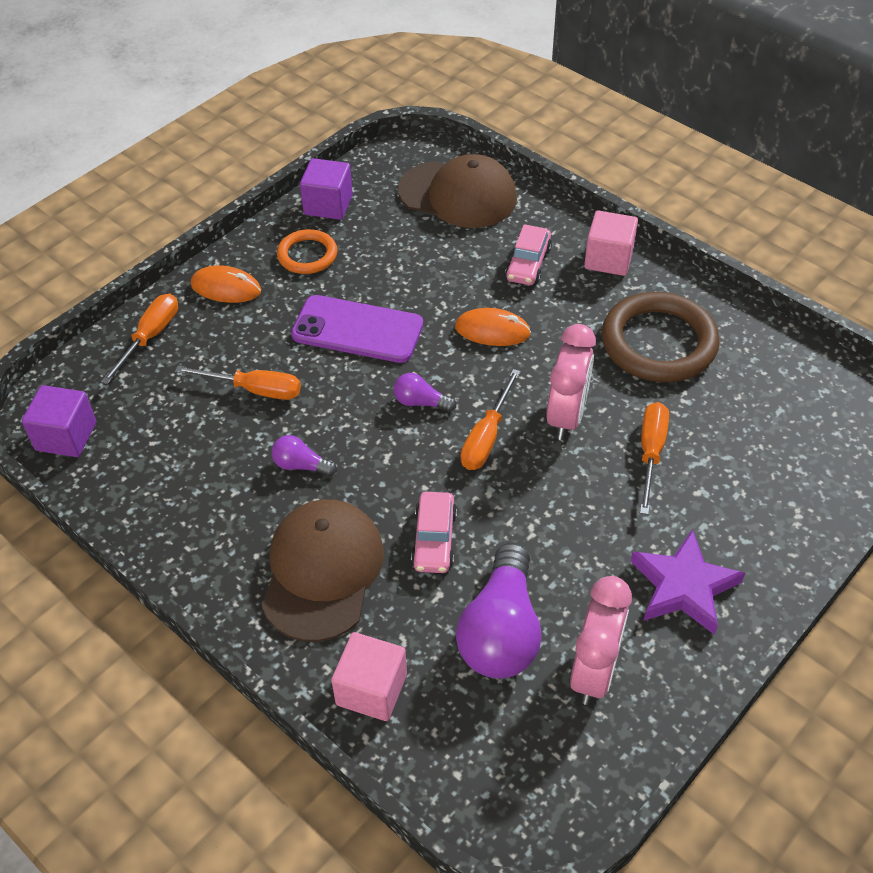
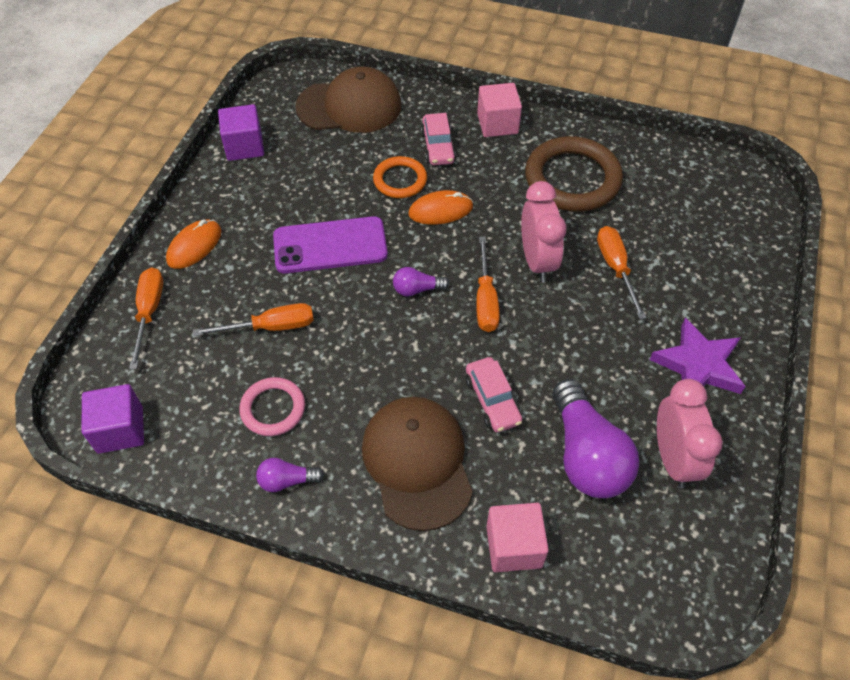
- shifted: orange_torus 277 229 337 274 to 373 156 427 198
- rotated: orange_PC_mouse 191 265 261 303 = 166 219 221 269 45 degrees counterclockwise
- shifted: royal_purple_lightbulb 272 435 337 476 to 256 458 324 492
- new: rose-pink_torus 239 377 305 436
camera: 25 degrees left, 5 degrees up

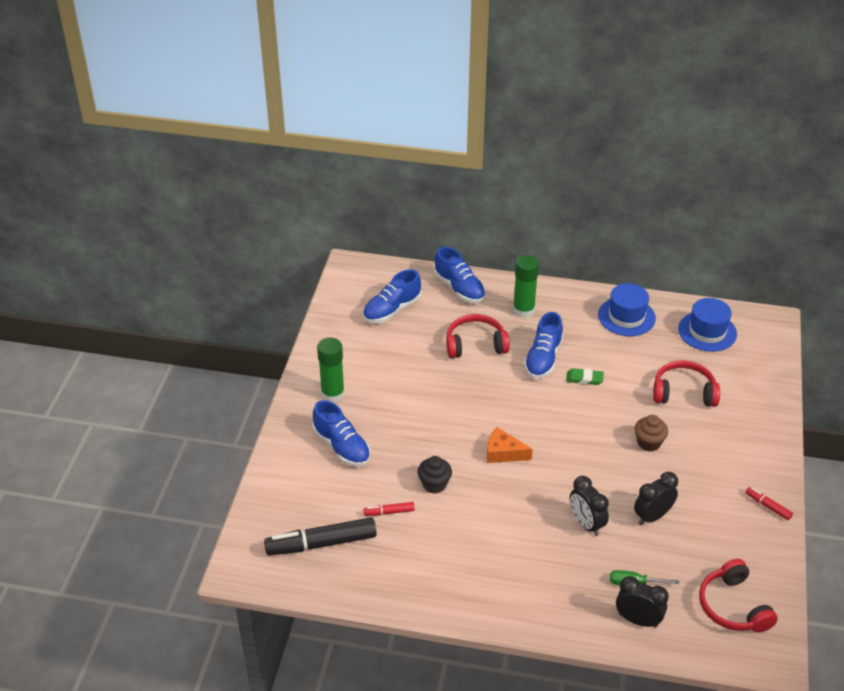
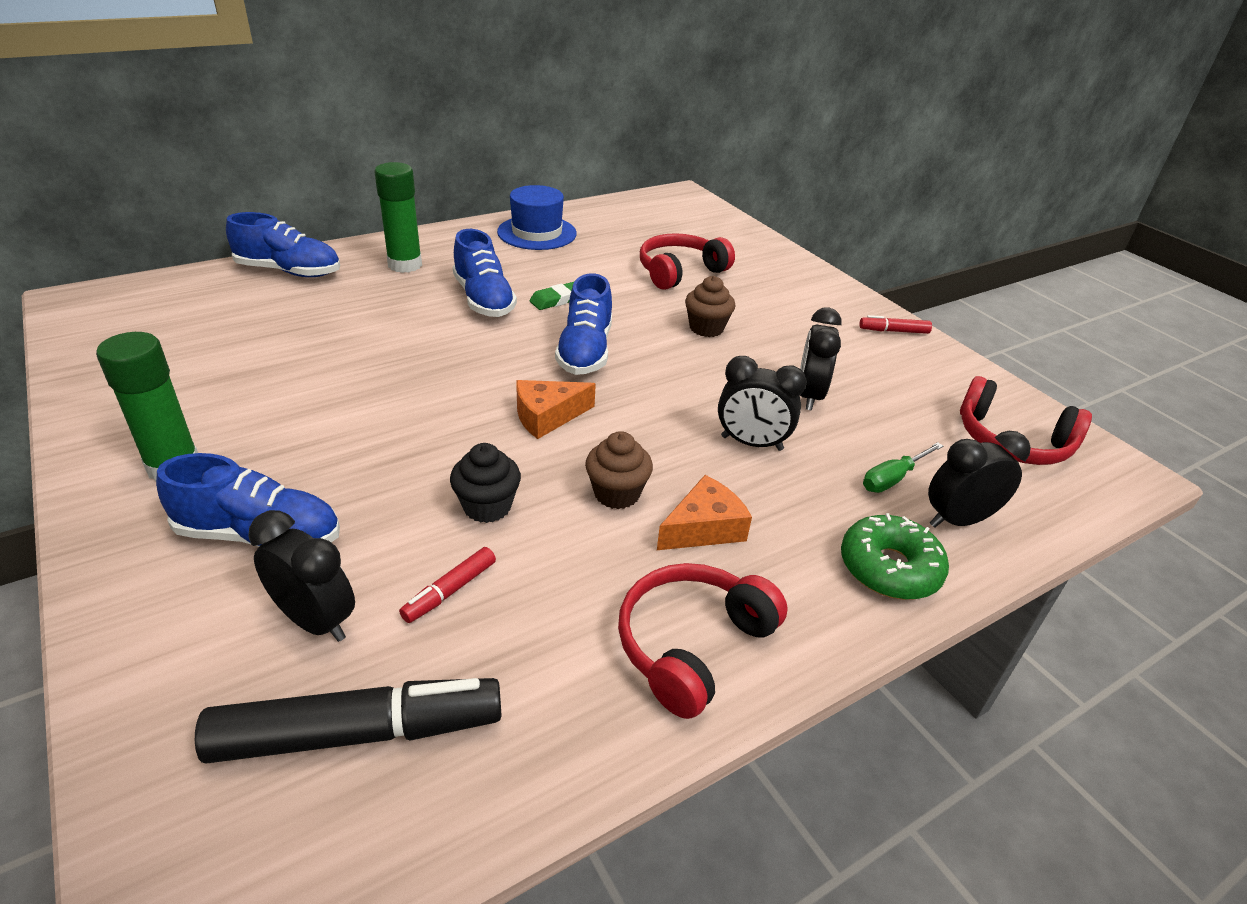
- shifted: blue_shoe 363 269 422 323 to 555 273 612 375
- gone: blue_tall_hat 678 298 737 352
- shifted: scarlet_over-ear_headphones 446 314 510 358 to 618 563 788 719
- rotated: black_marker 264 517 377 555 = 195 678 502 764 135 degrees counterclockwise
- new: dark_brown_muffin 585 431 653 509
- new: orange_cheese 657 475 752 550
- new: black_clock 248 510 355 642
- new: leaf-green_doughnut 841 513 949 600
camera: 45 degrees left, 5 degrees down

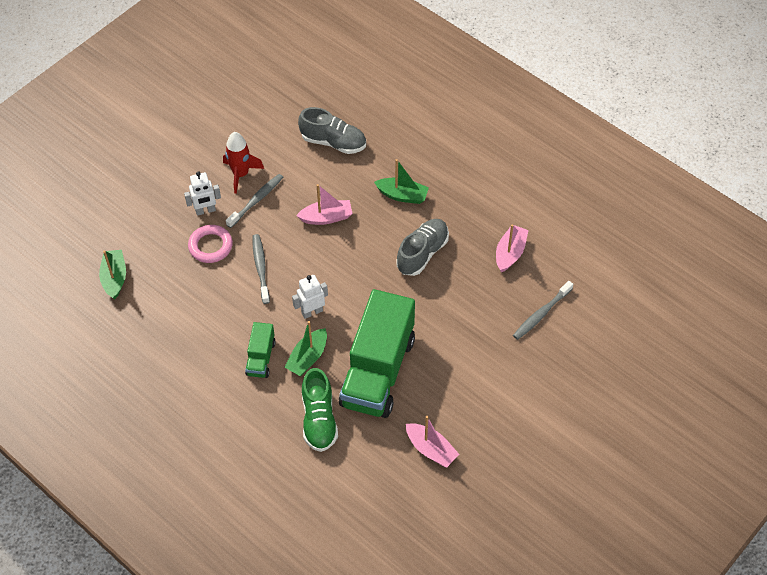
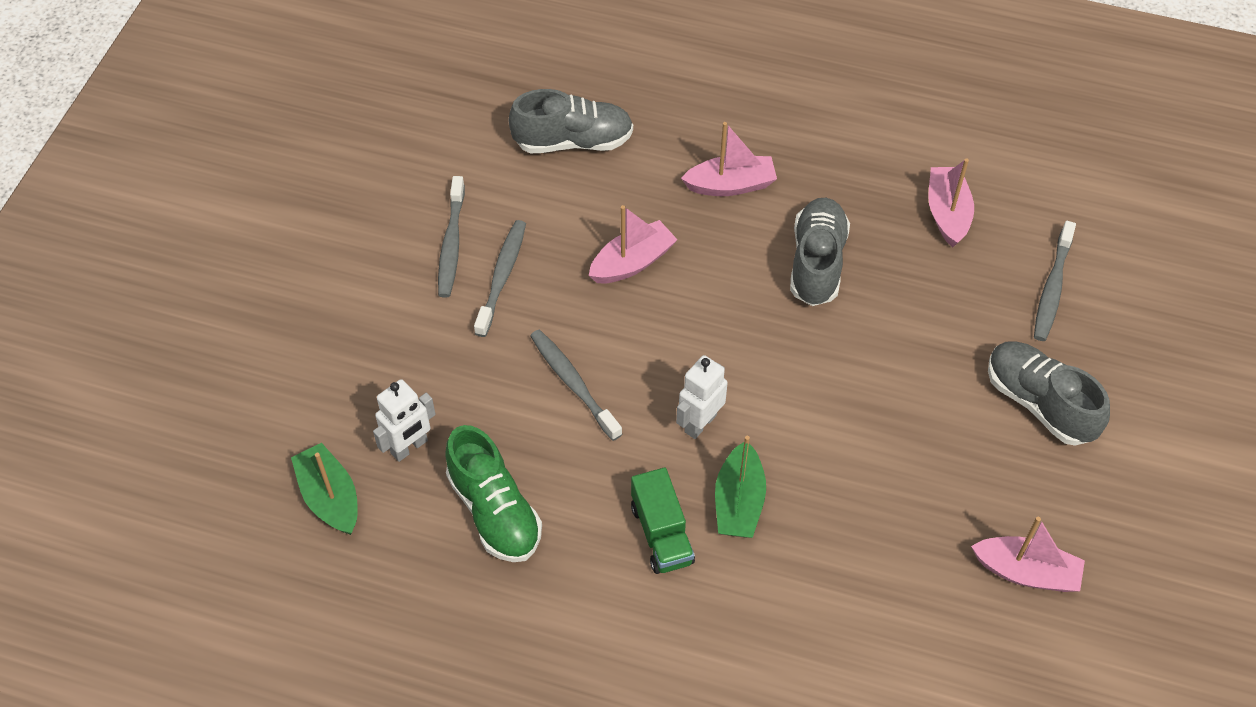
- swapped: scarlet_rocket 223 132 264 194 to gray_toothbrush 438 176 465 298
- repainted: leaf-green_toy_boat 374 159 429 204 to rose-pink_toy_boat 681 122 777 196
- shifted: white_robot_figure 184 171 221 216 to 373 379 436 462
- gone: rose-pink_torus 188 225 233 263
- gone: leaf-green_truck 339 289 415 418
- shifted: leaf-green_shoe 302 368 338 452 to 445 425 542 562
- new: gray_shoe 988 341 1110 445
camera: 25 degrees left, 0 degrees up

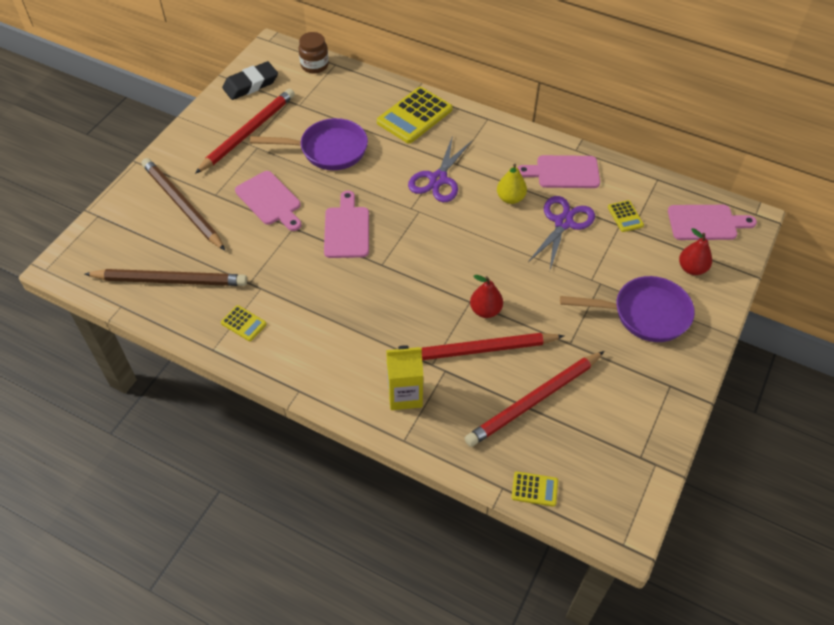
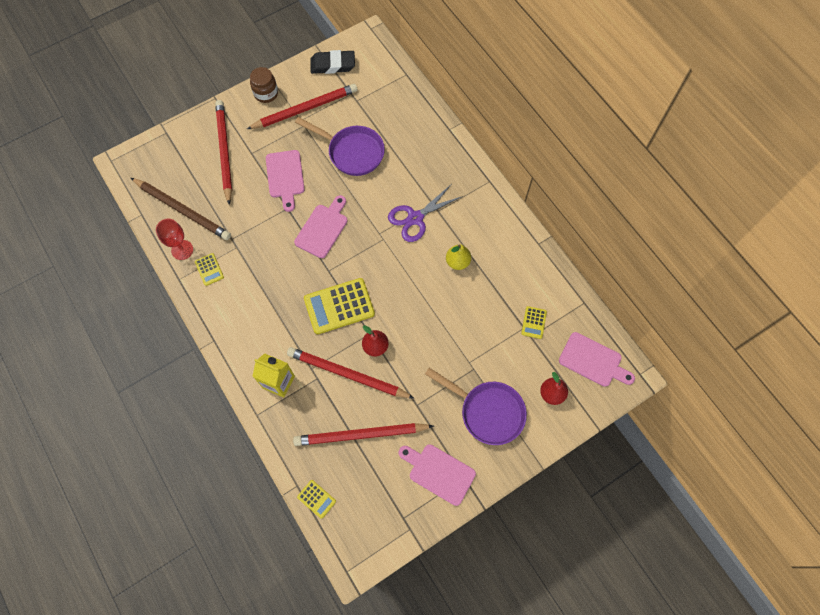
- shifted: dark_brown_jam_jar 298 32 329 74 to 250 67 278 103
- shifted: golden_pocket_calculator 377 87 452 143 to 304 278 375 334
- shifted: rose-pink_chopping_board 517 155 600 188 to 399 444 476 506
- repainted: dark_brown_lead_pencil 142 158 225 251 to scarlet_lead_pencil 215 100 232 205
- gone: royal_purple_shears 528 196 595 270
- new: scarlet_goblet 156 219 193 260
camera: 30 degrees right, 15 degrees up

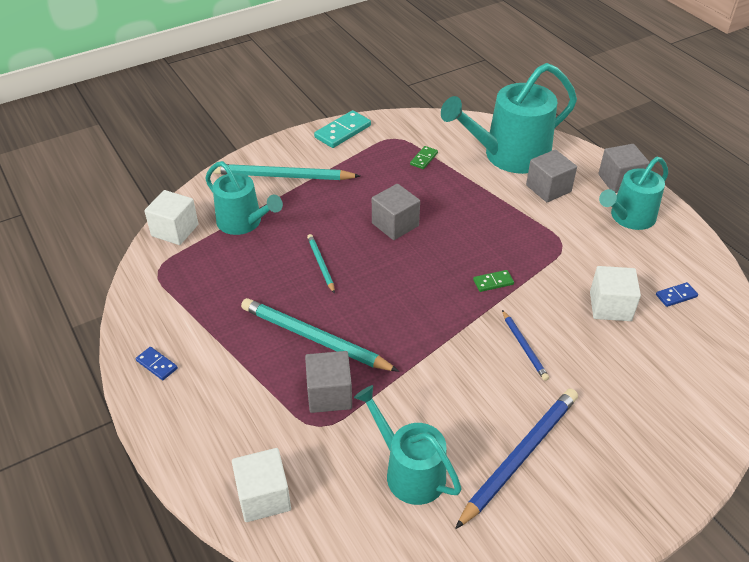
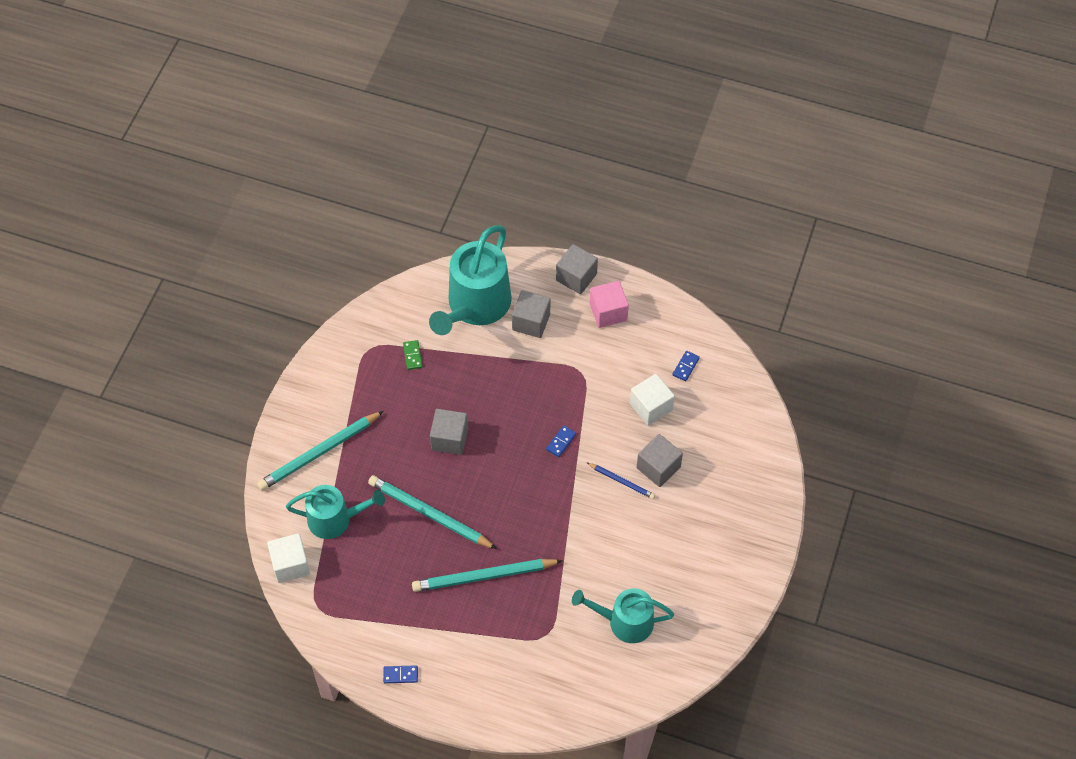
- gone: aqua_domino_tile 314 110 371 148
- swapped: aqua_sprinkling_can 599 157 668 230 to rose-pink_solid_cube 590 281 629 328
- scaled: aqua_lead_pencil 307 234 335 294 = 368 475 497 549 x1.92
- repainted: leaf-green_domino_tile 473 270 514 292 to blue_domino_tile 546 425 576 457
- shifted: gray_solid_cube 305 351 352 413 to 637 434 683 487
- gone: blue_lead_pencil 455 389 578 529
- gone: white_solid_cube 232 448 291 522
camera: 40 degrees left, 15 degrees up

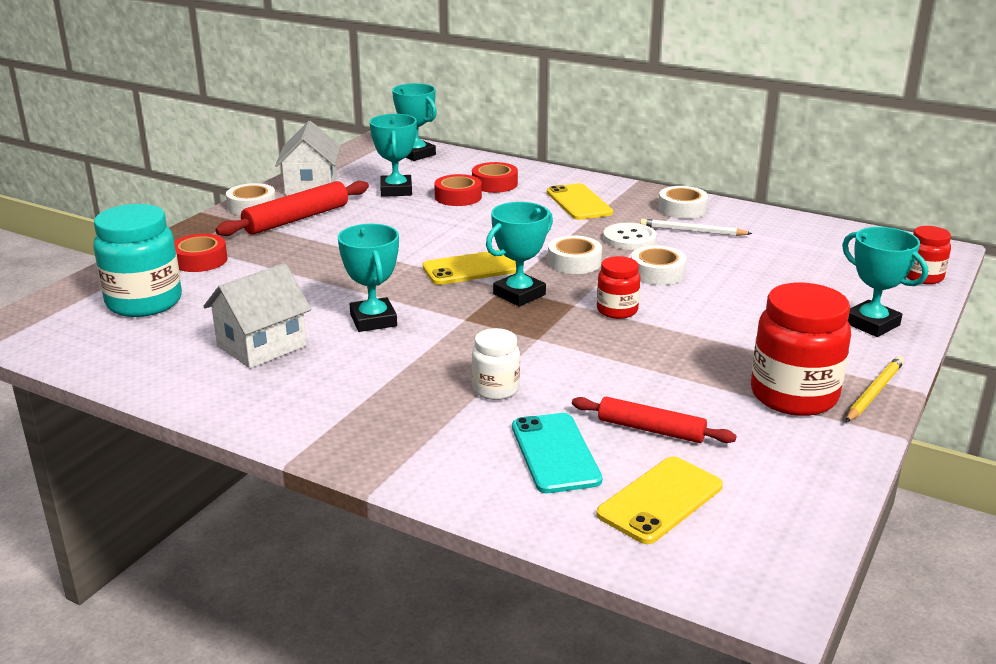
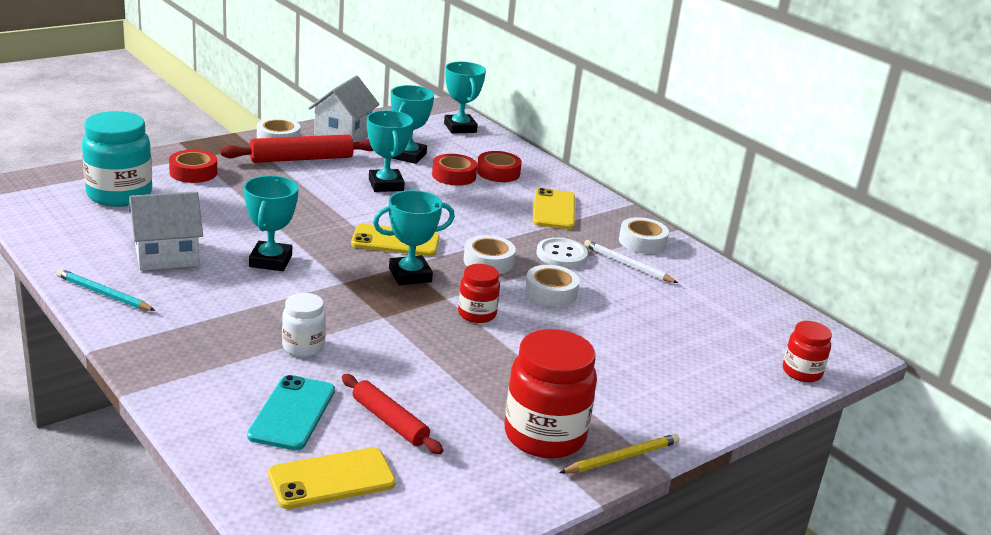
- shifted: aqua_trophy 842 227 928 337 to 367 110 413 192
- new: aqua_lead_pencil 56 269 156 311
camera: 20 degrees right, 0 degrees up

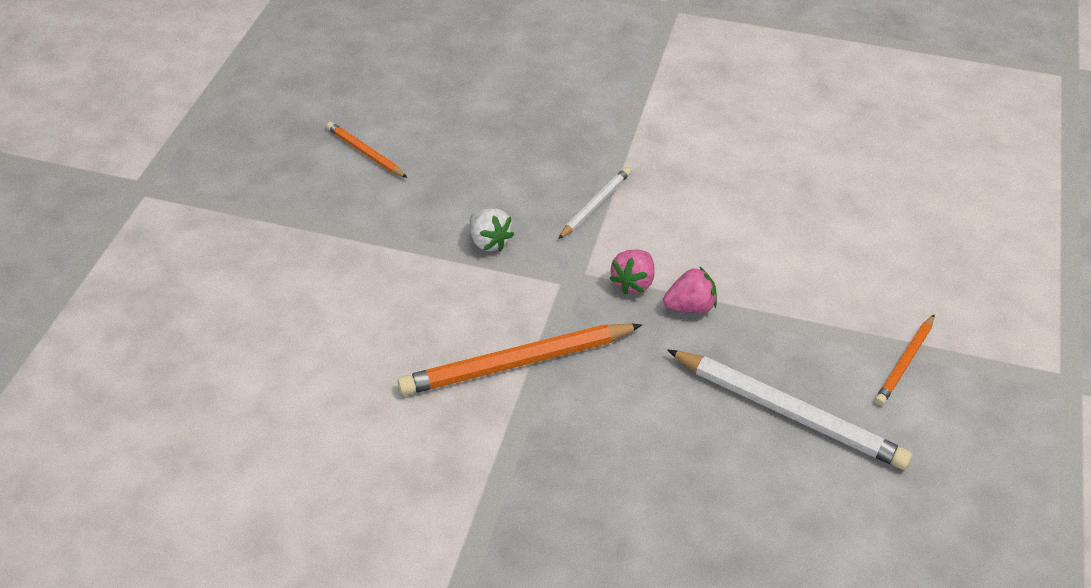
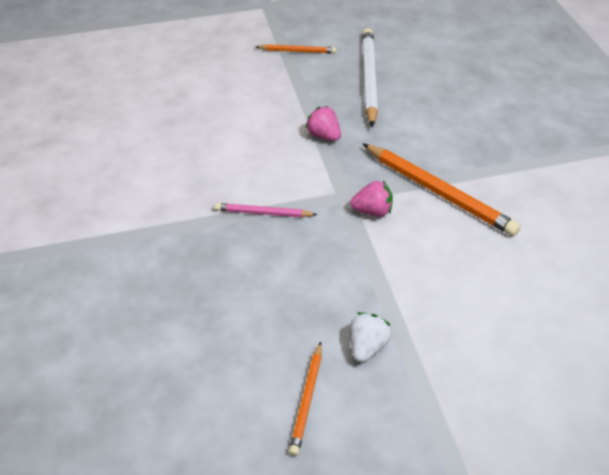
- repainted: white_lead_pencil 558 167 631 239 to rose-pink_lead_pencil 215 203 317 217
- shifted: white_strawberry 469 209 514 251 to 350 312 391 362
- shifted: rose-pink_strawberry 609 249 655 294 to 350 181 393 217
camera: 120 degrees left, 0 degrees up

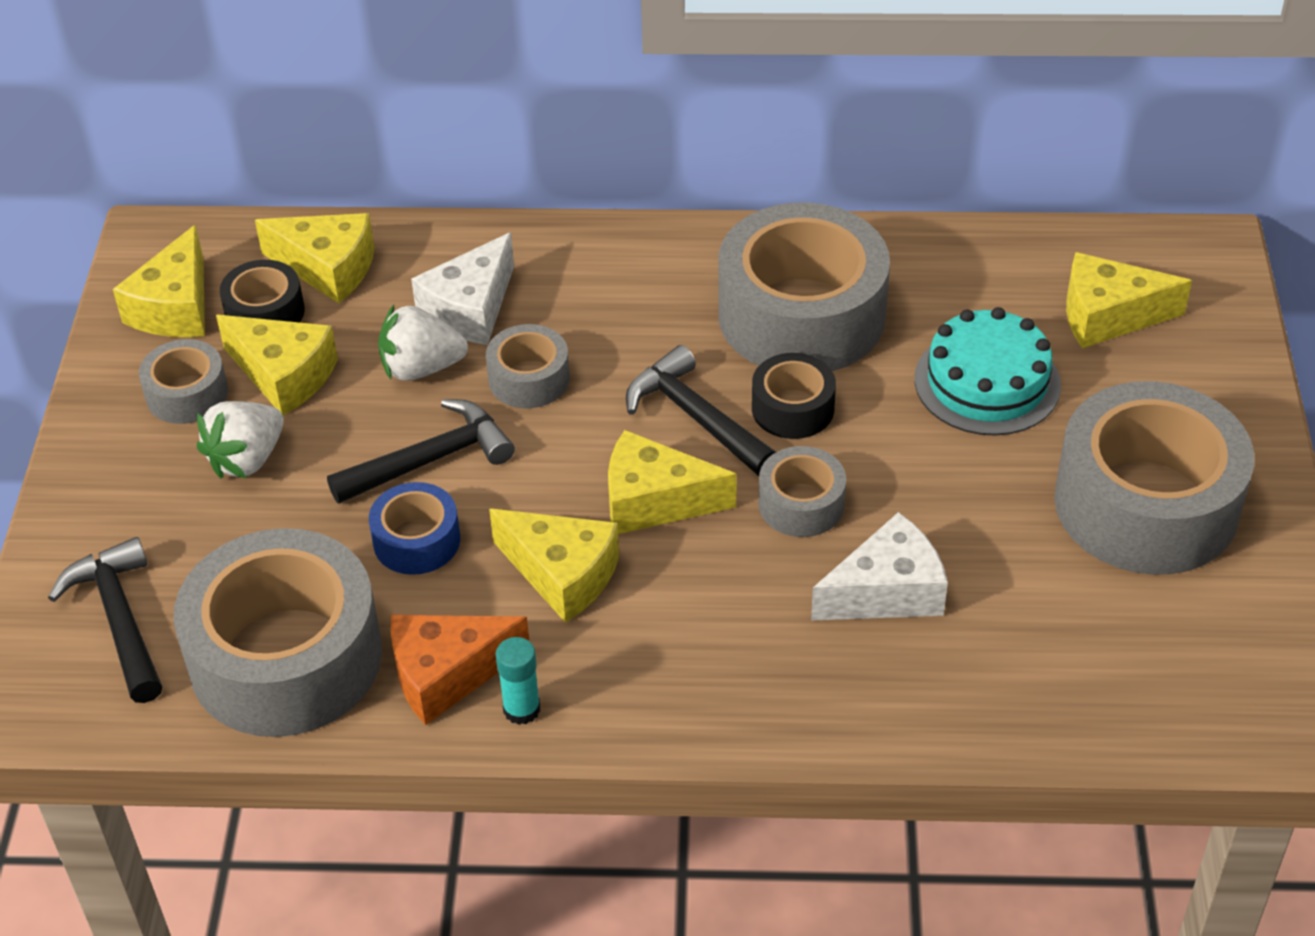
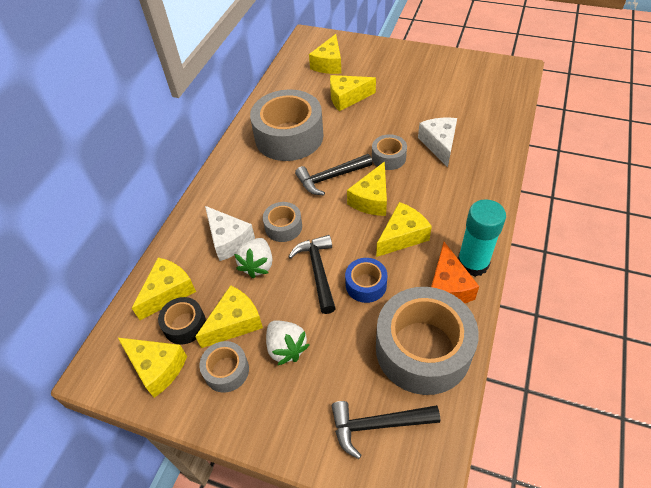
- swapped: aqua_cake 915 307 1061 436 to golden_cheese 330 75 376 111
- gone: black_roll_of_tape 752 353 836 439
- gone: gray_roll_of_tape 1054 381 1254 575
- scaled: aqua_stick_of_glue 496 637 540 725 = 458 199 506 277 x1.93
camera: 70 degrees left, 5 degrees up

